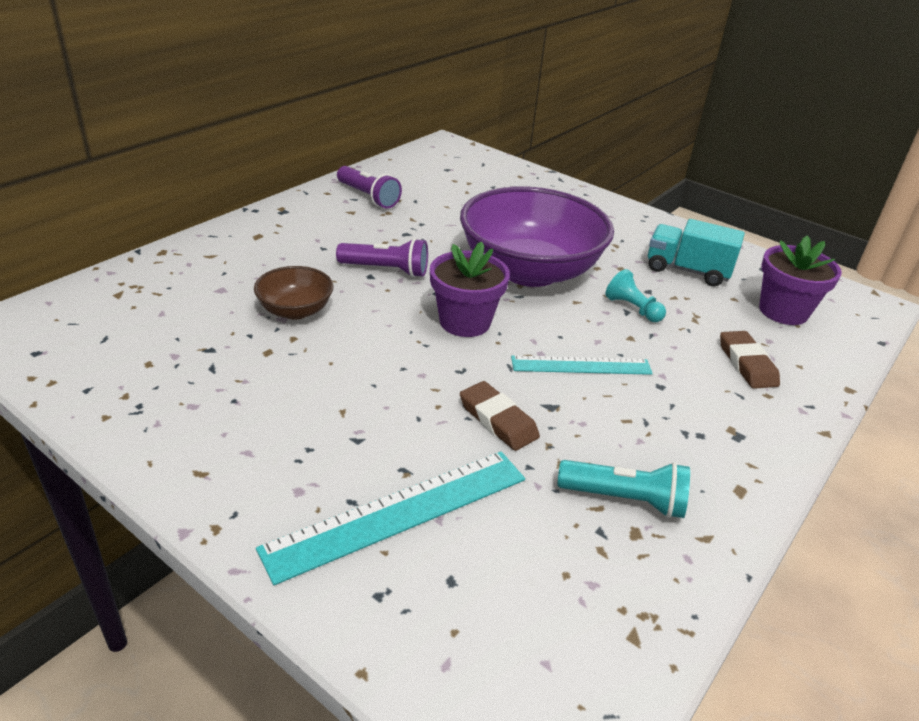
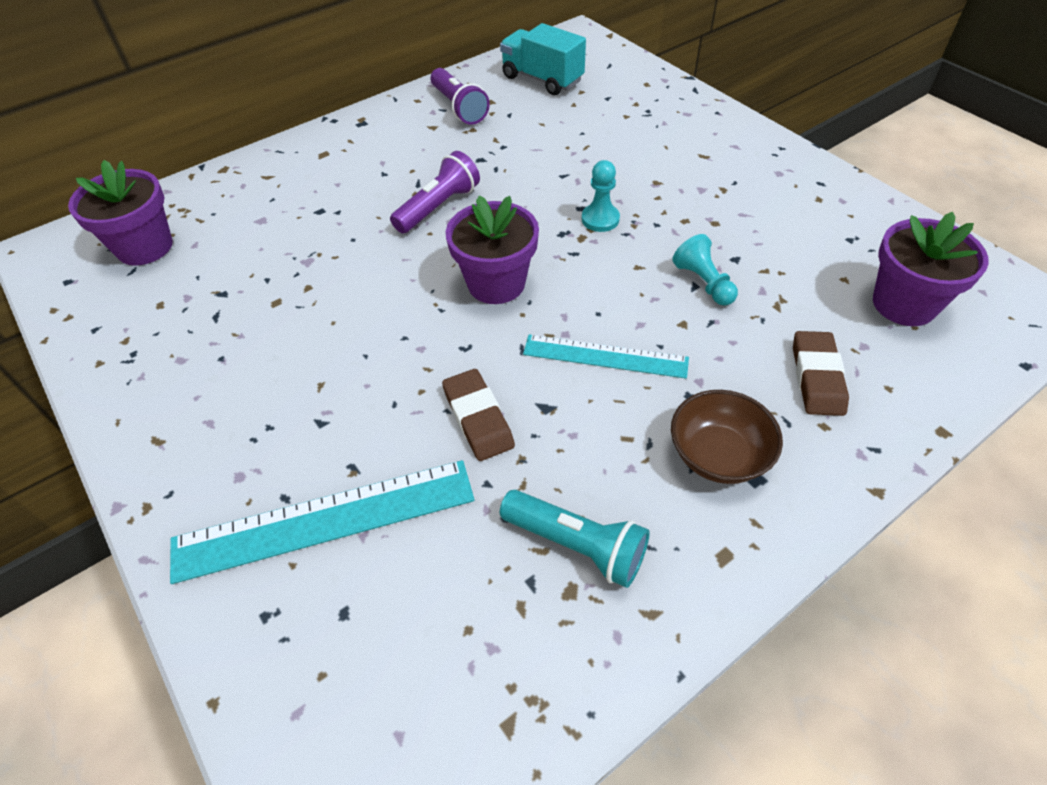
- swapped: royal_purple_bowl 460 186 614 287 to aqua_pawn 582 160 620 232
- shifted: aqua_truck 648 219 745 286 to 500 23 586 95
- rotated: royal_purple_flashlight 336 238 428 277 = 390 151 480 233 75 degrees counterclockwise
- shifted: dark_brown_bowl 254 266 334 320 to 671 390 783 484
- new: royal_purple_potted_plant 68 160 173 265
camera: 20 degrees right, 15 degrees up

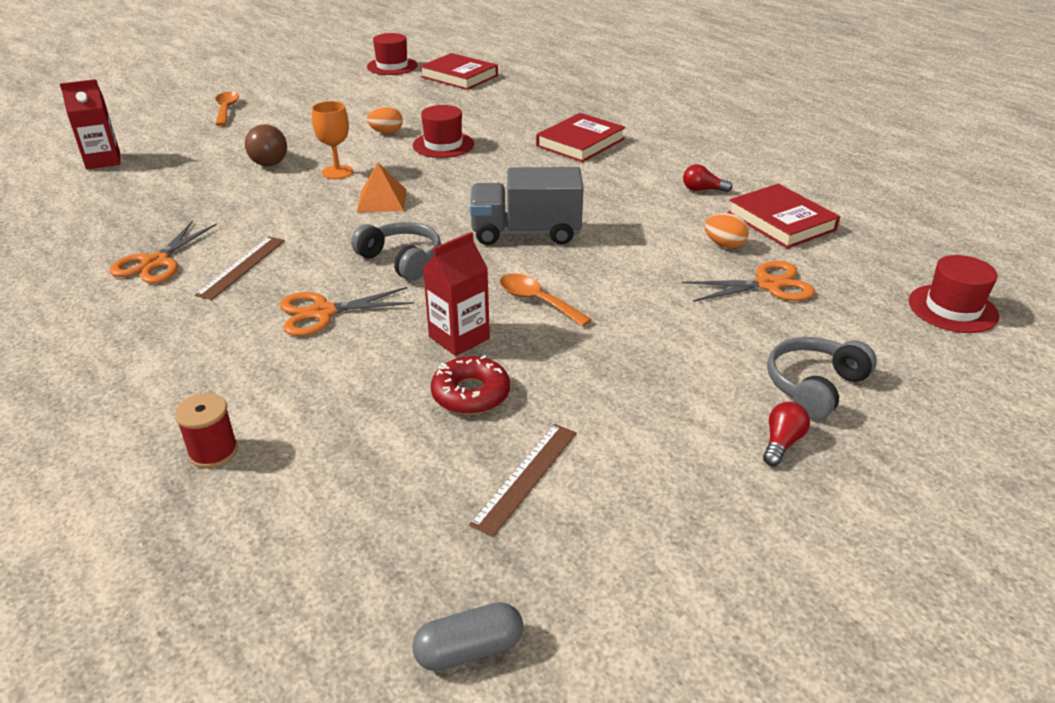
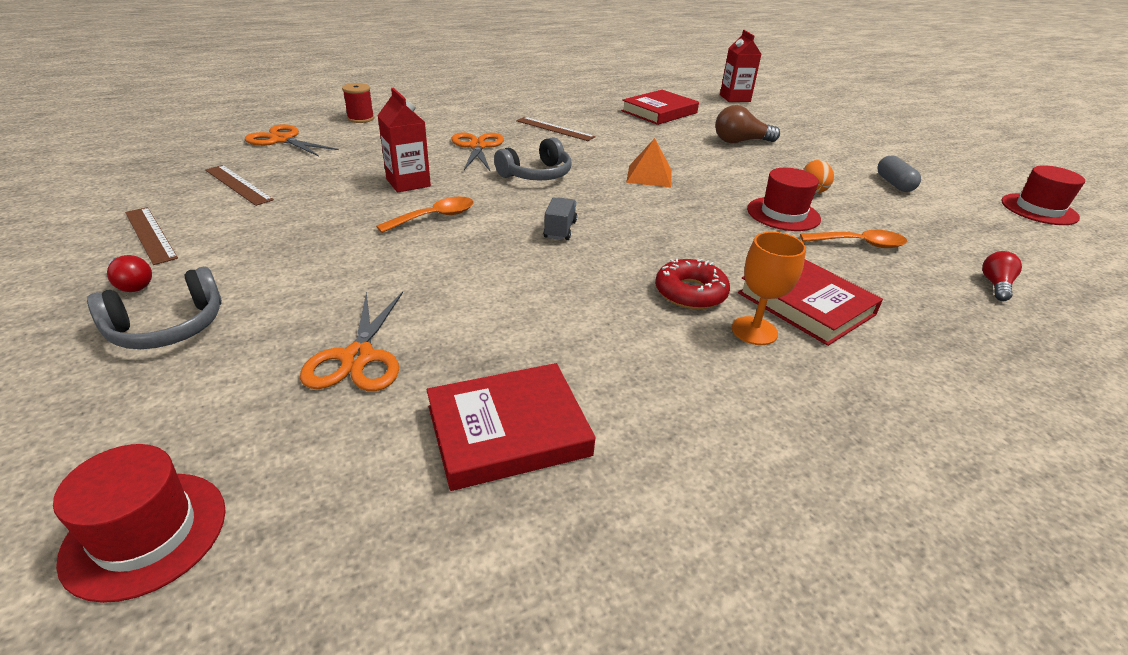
- shifted: scarlet_book 420 53 498 90 to 621 90 699 125
- shifted: orange_tablespoon 215 92 239 126 to 800 230 907 248
- shifted: orange_goblet 312 101 353 179 to 732 232 806 345
- shifted: scarlet_lightbulb 683 164 732 193 to 982 251 1022 301
- scaled: gray_truck 470 167 584 245 = 543 197 577 240 x0.47
- gone: orange_egg 705 213 749 248
- shifted: orange_shears 110 220 217 284 to 245 124 339 156
- rotated: gray_over-ear_headphones 767 337 877 420 = 87 267 222 349 90 degrees clockwise
- shifted: scarlet_doughnut 431 355 510 415 to 655 258 730 309
- shifted: gray_capsule 412 602 523 671 to 877 155 921 192
- new: dark_brown_measuring_stick 125 207 178 265
camera: 100 degrees right, 0 degrees up

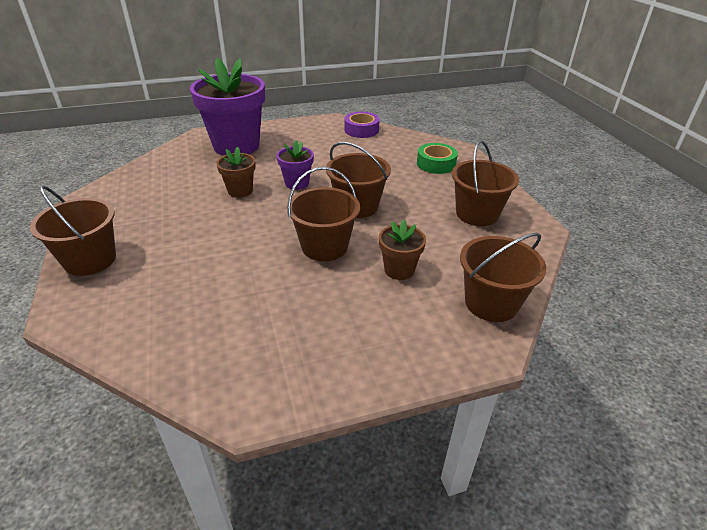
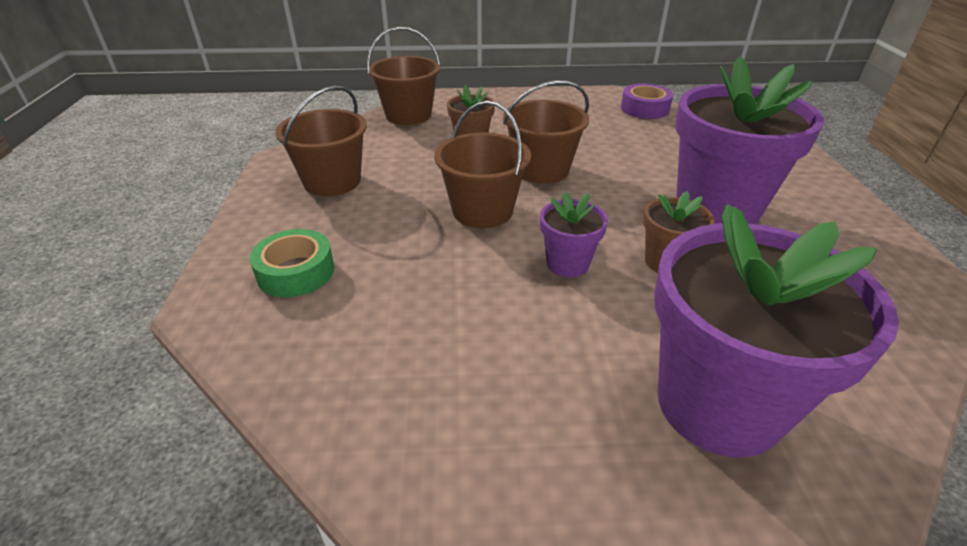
- shifted: royal_purple_roll_of_tape 344 112 380 138 to 621 84 673 119
- gone: dark_brown_sand_bucket 30 185 116 276
- new: royal_purple_potted_plant 676 56 824 224
camera: 165 degrees left, 0 degrees up

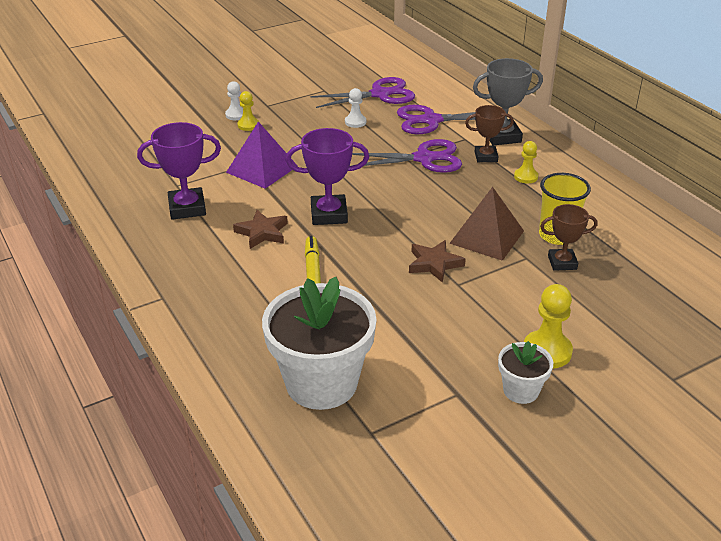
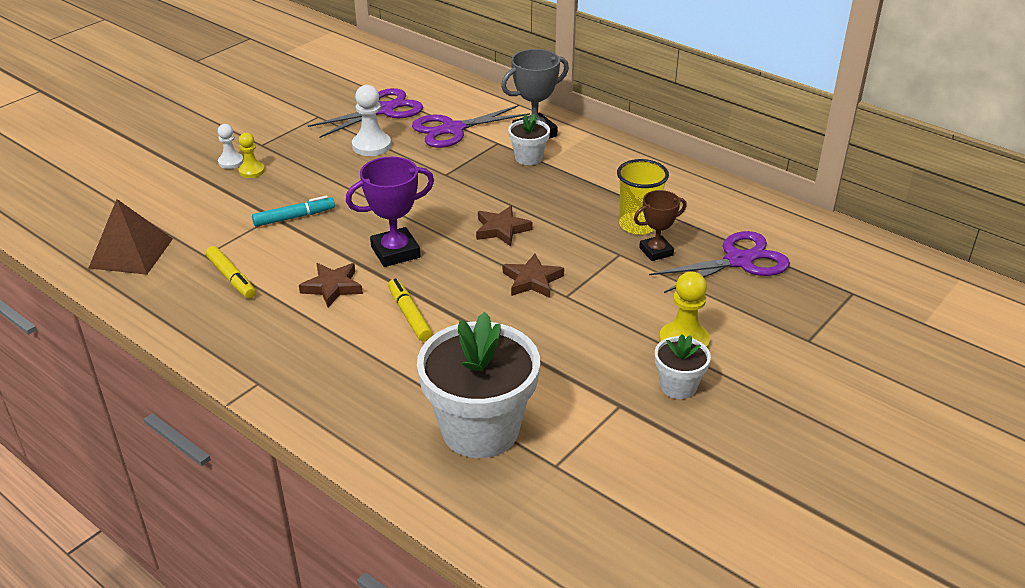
- scaled: white_pawn 345 88 366 128 = 352 85 391 156 x1.60
- swapped: dark_brown_trophy 465 105 514 162 to white_potted_plant 508 114 550 165
- swapped: royal_purple_trophy 137 122 221 220 to golden_marker 206 246 256 299
- swapped: royal_purple_pyramid 226 122 297 189 to aqua_marker 252 196 335 227
- shifted: royal_purple_shears 351 139 462 173 to 649 231 790 293
- gone: golden_pawn 514 141 538 183
- shifted: dark_brown_pyramid 449 187 524 261 to 89 199 173 275
- new: dark_brown_star 476 206 533 247
camera: 20 degrees left, 0 degrees up

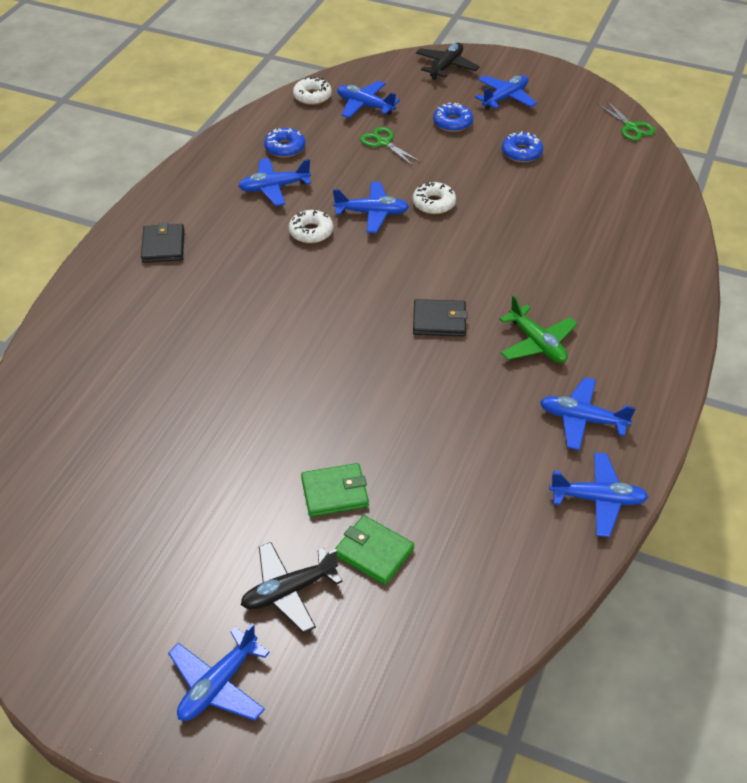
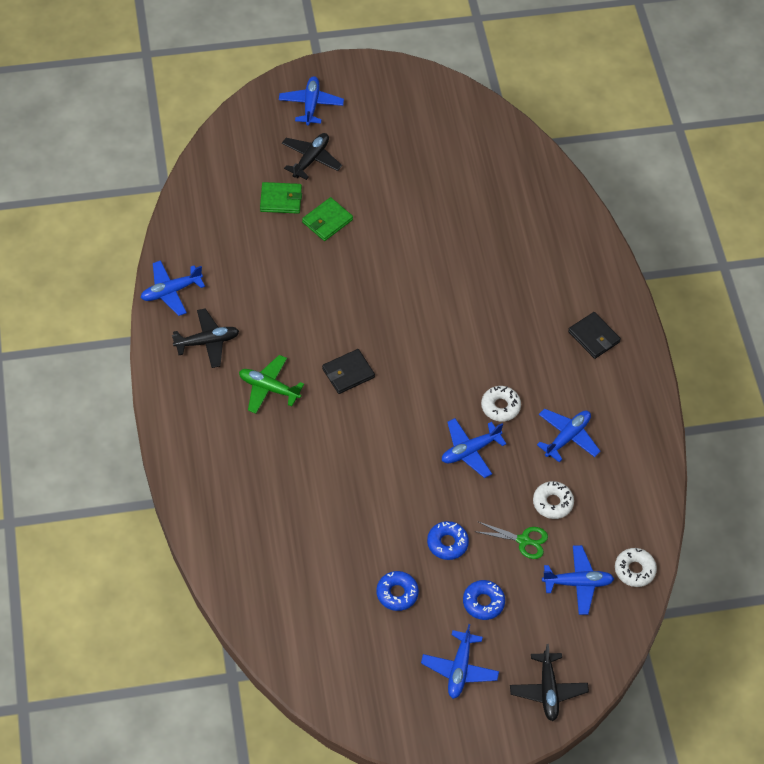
- gone: leaf-green_shears 598 101 655 141
- shifted: blue_doughnut 264 128 305 157 to 427 521 469 560
- shifted: white_doughnut 413 182 456 214 to 533 481 574 519
- repainted: blue_aeroplane 540 377 636 450 to black_aeroplane 172 308 239 368
camera: 145 degrees right, 10 degrees up

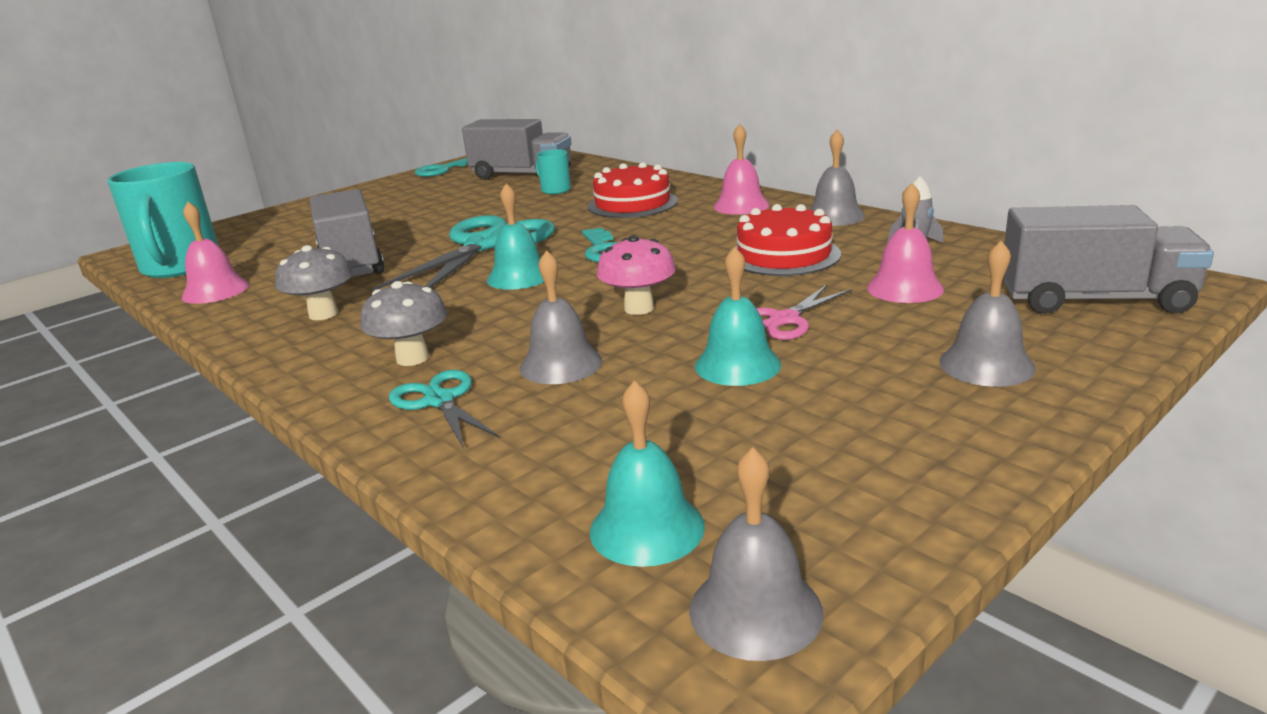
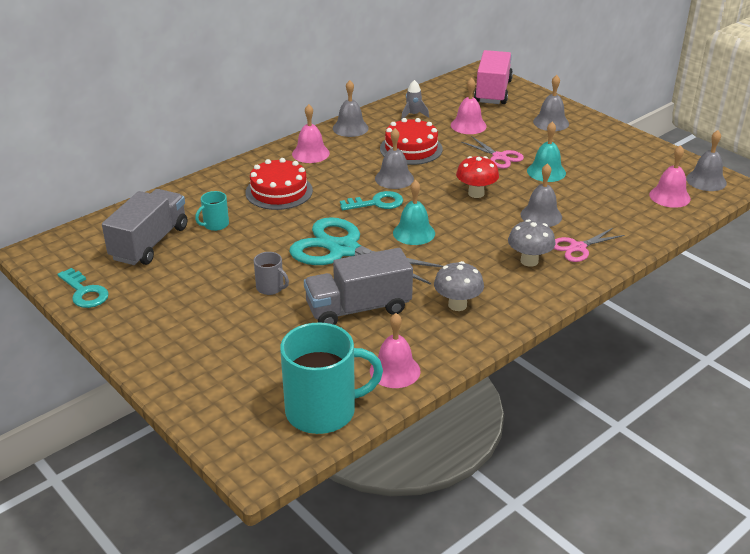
- repainted: gray_truck 1004 205 1214 314 to rose-pink_truck 474 50 513 104
- repainted: rose-pink_fungus 597 235 676 315 to scarlet_fungus 456 156 499 198
- repainted: aqua_shears 389 370 500 449 to rose-pink_shears 553 228 625 262
- repainted: aqua_bell 590 380 705 567 to rose-pink_bell 649 145 691 208
- new: gray_bell 375 128 414 189
- new: gray_mug 254 252 289 295
camera: 90 degrees left, 10 degrees up

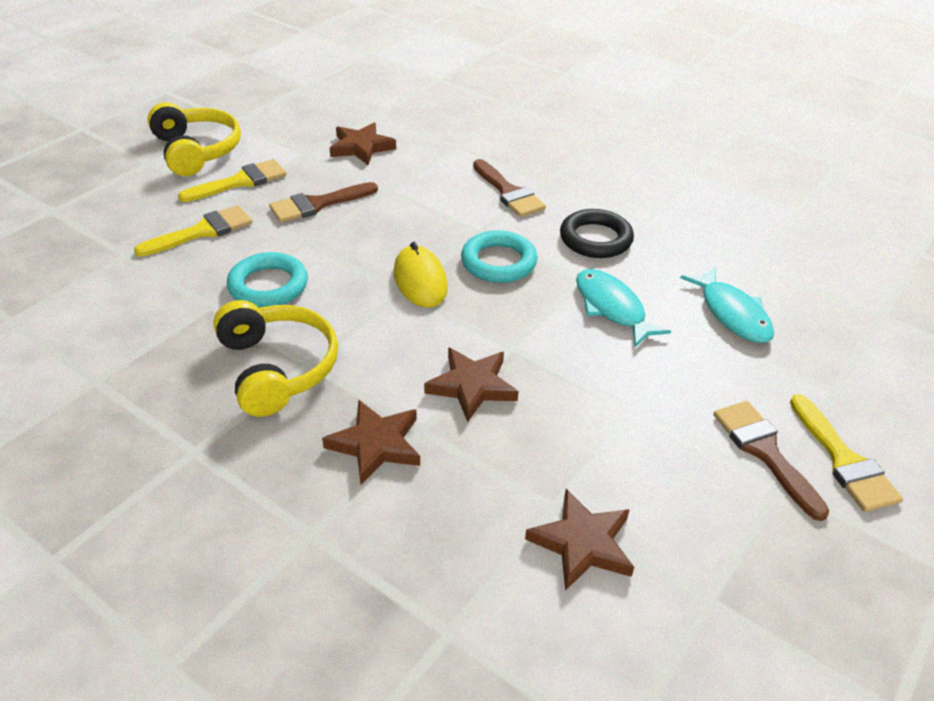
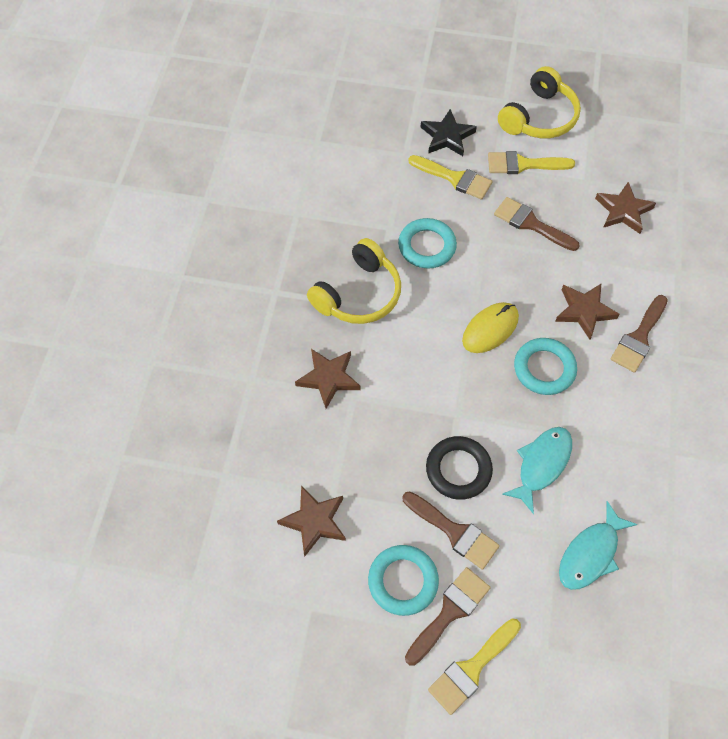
- rotated: golden_paintbrush 178 159 287 202 = 488 151 575 174 150 degrees clockwise
- shifted: black_torus 560 209 634 258 to 426 436 493 500
- shifted: dark_brown_star 424 347 518 422 to 555 284 620 339
- new: black_star 421 109 477 156
- new: dark_brown_paintbrush 403 491 500 570
- new: aqua_torus 368 545 439 616
camera: 65 degrees right, 20 degrees up

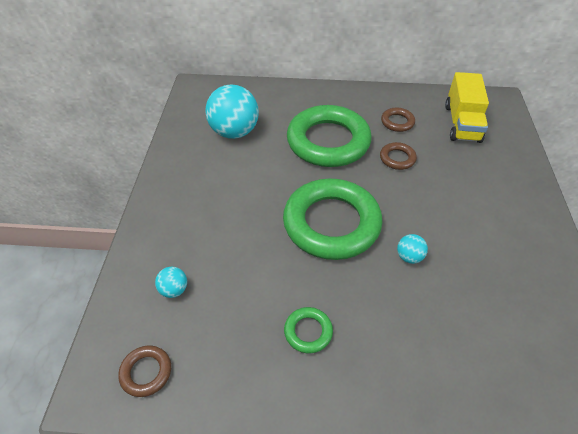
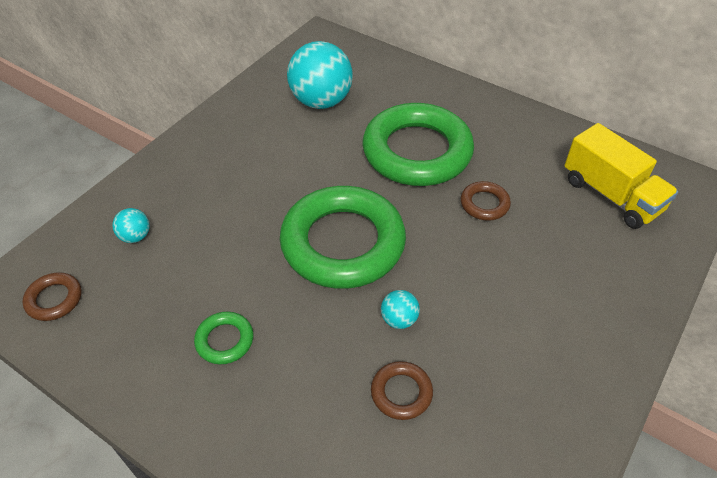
- rotated: golden_truck 445 72 489 143 = 564 123 678 229 75 degrees counterclockwise
- shifted: dark_brown_torus 381 108 415 132 to 371 361 433 420
camera: 30 degrees right, 0 degrees up

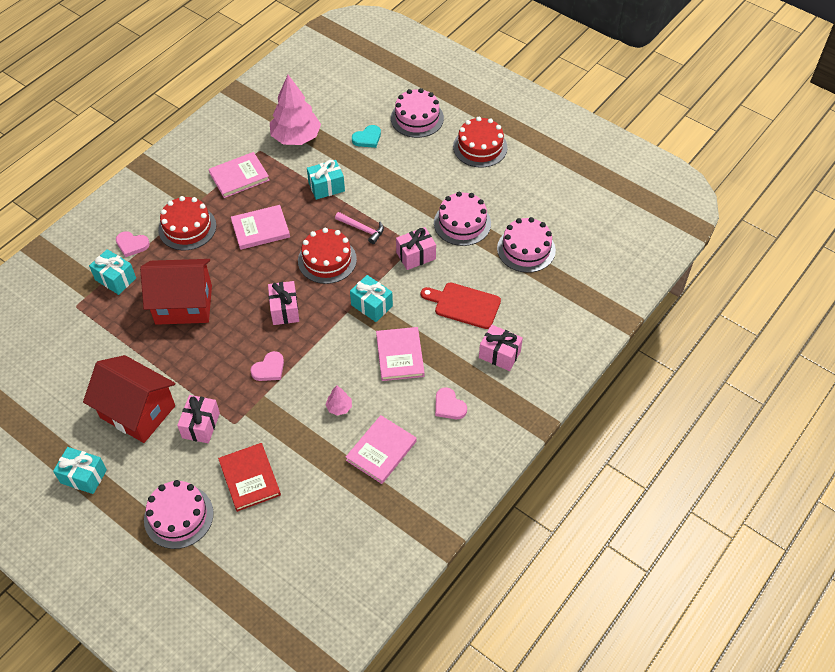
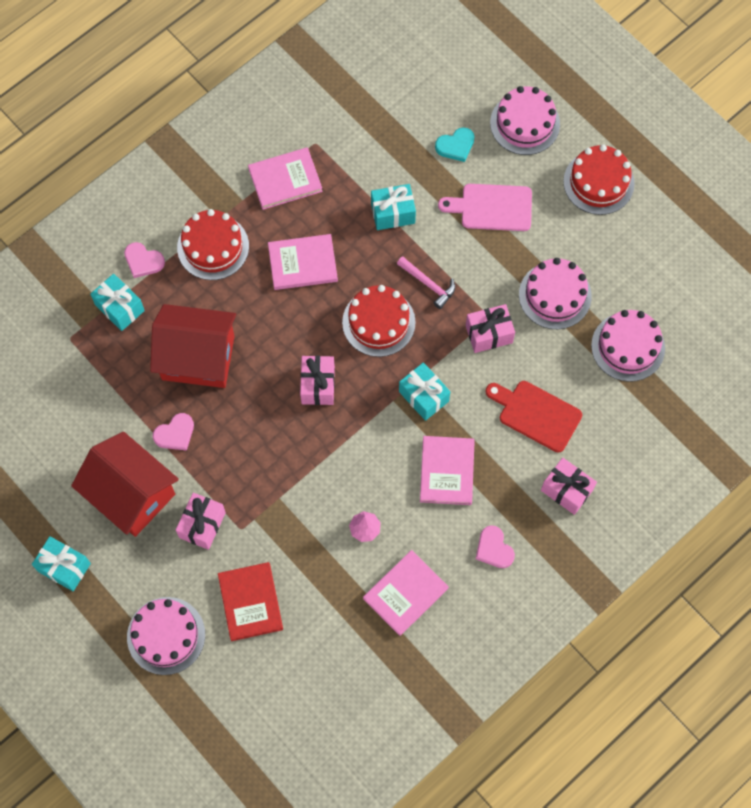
- gone: rose-pink_toy_tree 270 75 321 145
- shifted: rose-pink_love_heart 250 351 284 381 to 153 413 194 451
- new: rose-pink_chopping_board 438 184 532 231
camera: 10 degrees right, 15 degrees up

